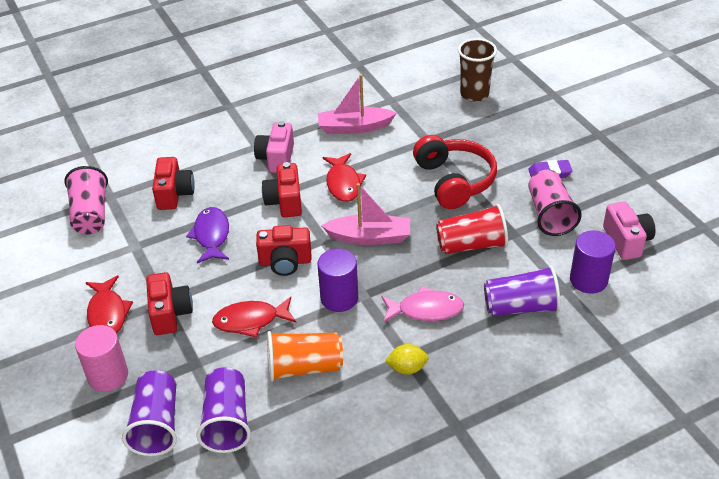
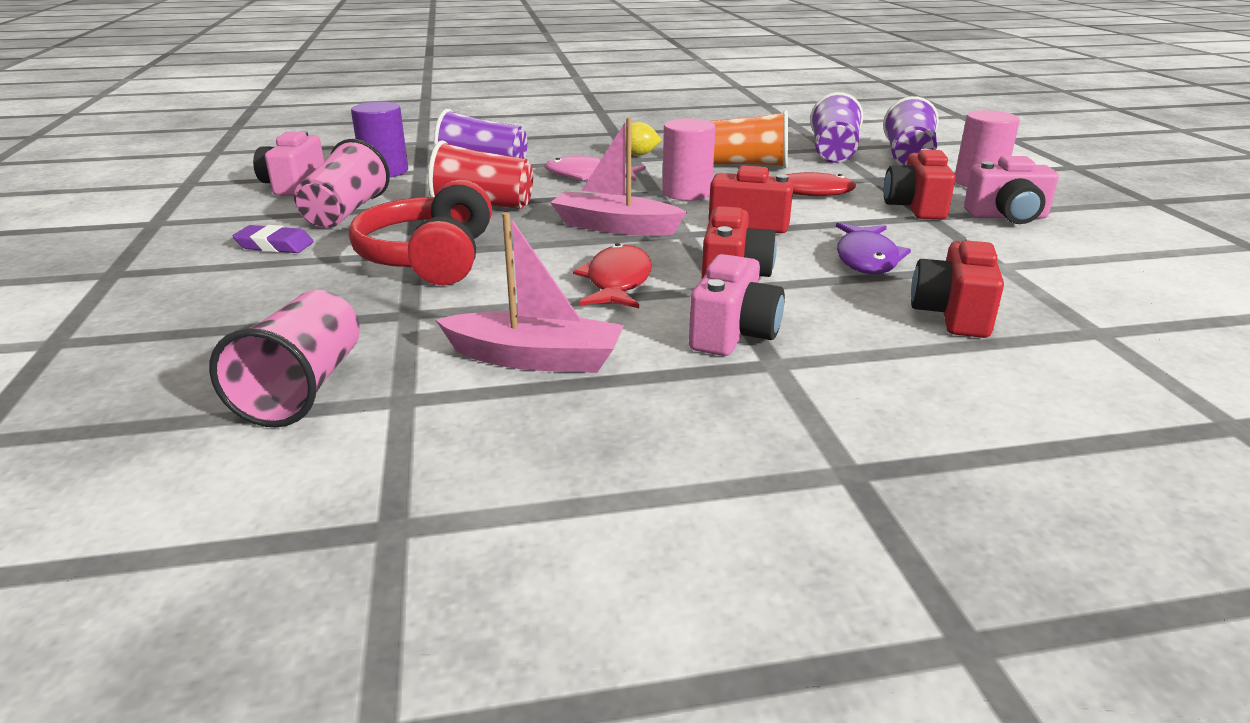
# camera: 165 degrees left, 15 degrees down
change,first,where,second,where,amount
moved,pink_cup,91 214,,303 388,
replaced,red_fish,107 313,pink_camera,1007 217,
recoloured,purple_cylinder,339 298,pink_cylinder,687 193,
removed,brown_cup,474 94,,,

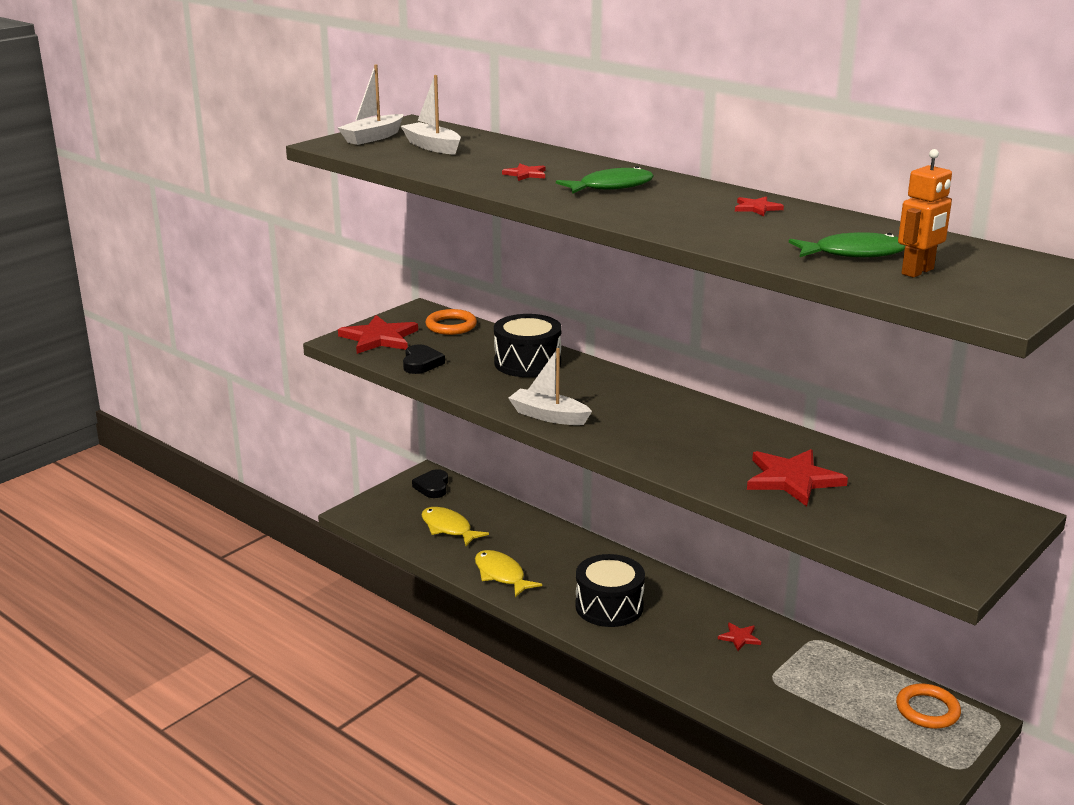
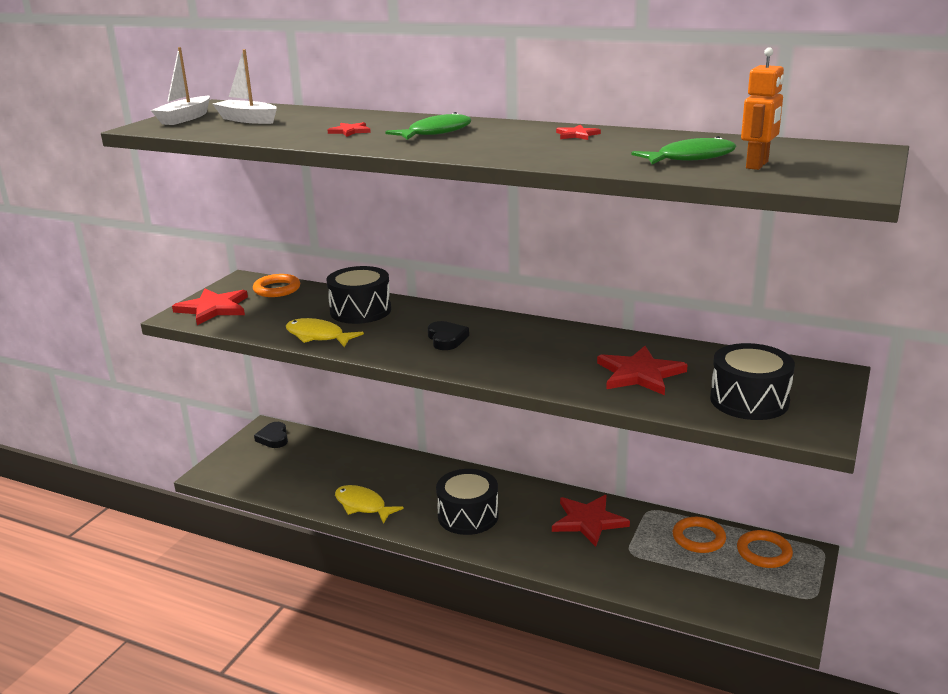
# camera: 15 degrees left, 0 degrees up
change,first,where,second,where,amount
moved,black_heart,421 363,,446 339,
moved,yellow_fish,448 528,,318 336,
removed,white_boat,548 416,,,
resized,red_star,739 638,,588 521,x2.06
added,,,orange_ring,698 538,
added,,,black_drum,749 400,

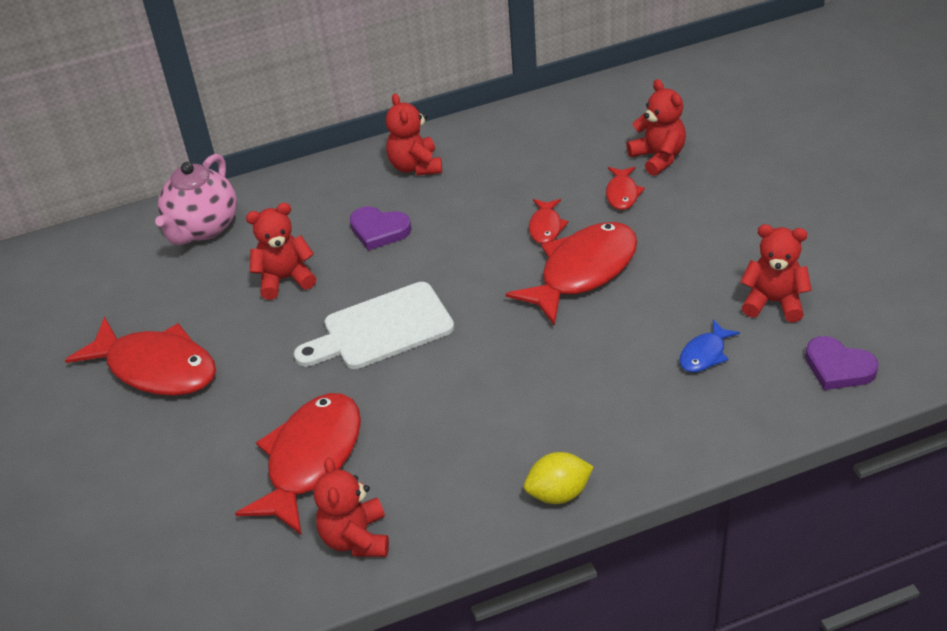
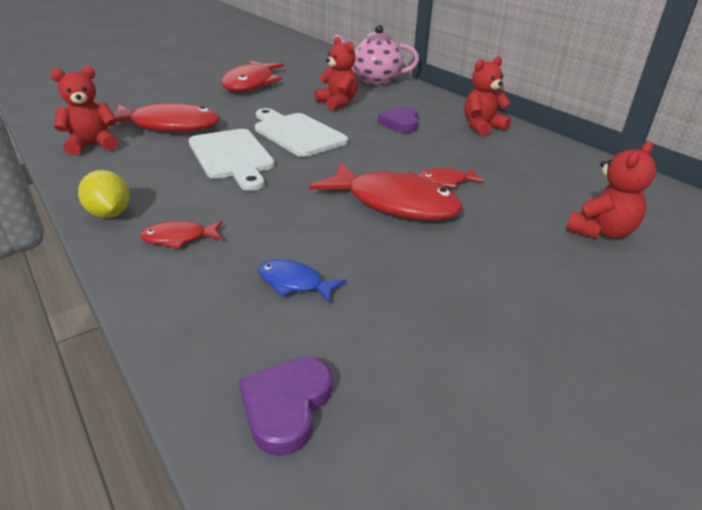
# camera: 70 degrees right, 10 degrees down
change,first,where,second,where,amount
moved,red_fish,622 193,,179 238,
removed,red_teddy_bear,773 302,,,
added,,,white_cutting_board,232 157,

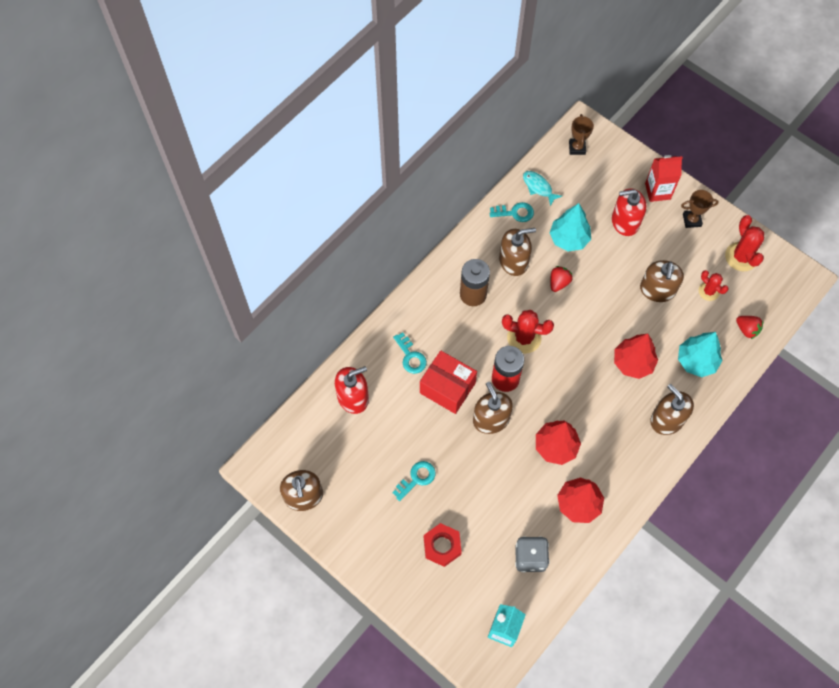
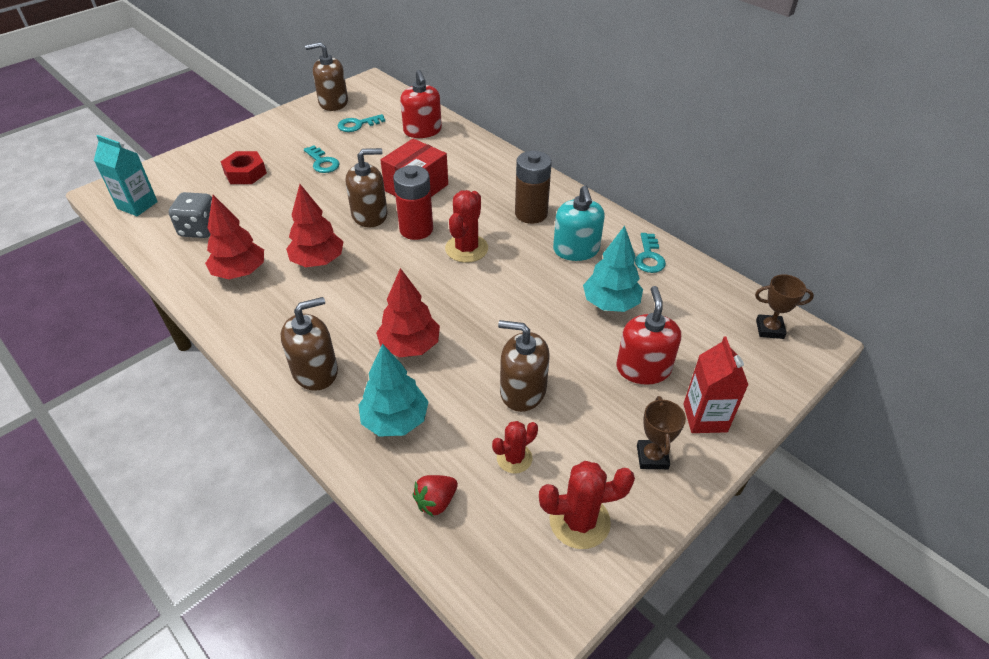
# camera: 95 degrees right, 20 degrees down
change,first,where,second,where,amount
moved,turquoise_key,411 357,,357 125,
recoloured,brown_soap_dispenser,513 261,turquoise_soap_dispenser,576 250,
removed,turquoise_fish,538 187,,,
removed,red_strawberry,559 283,,,

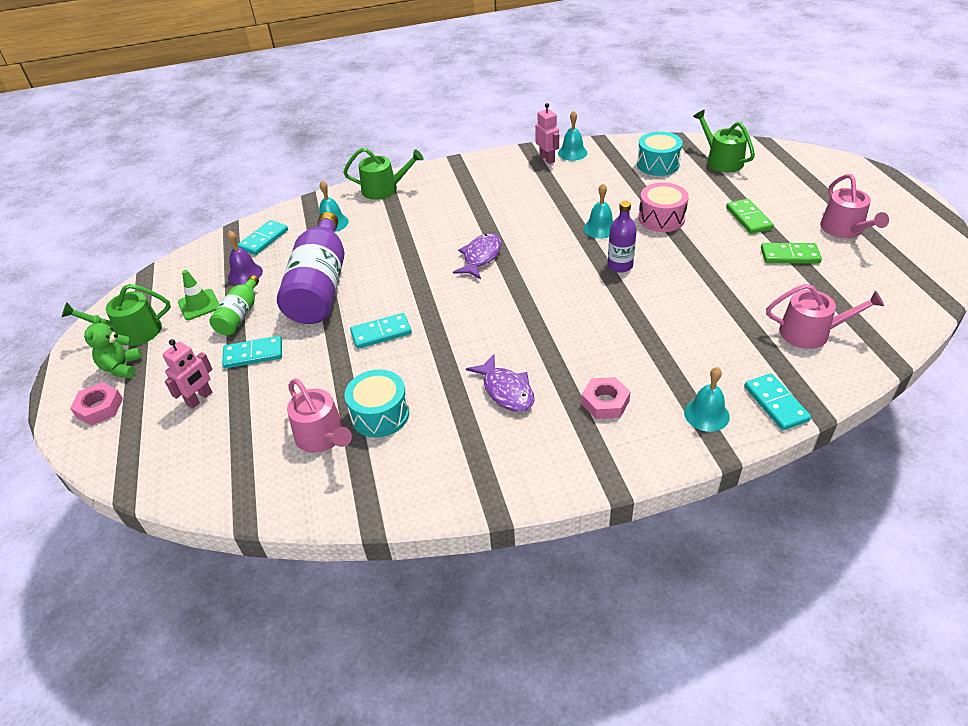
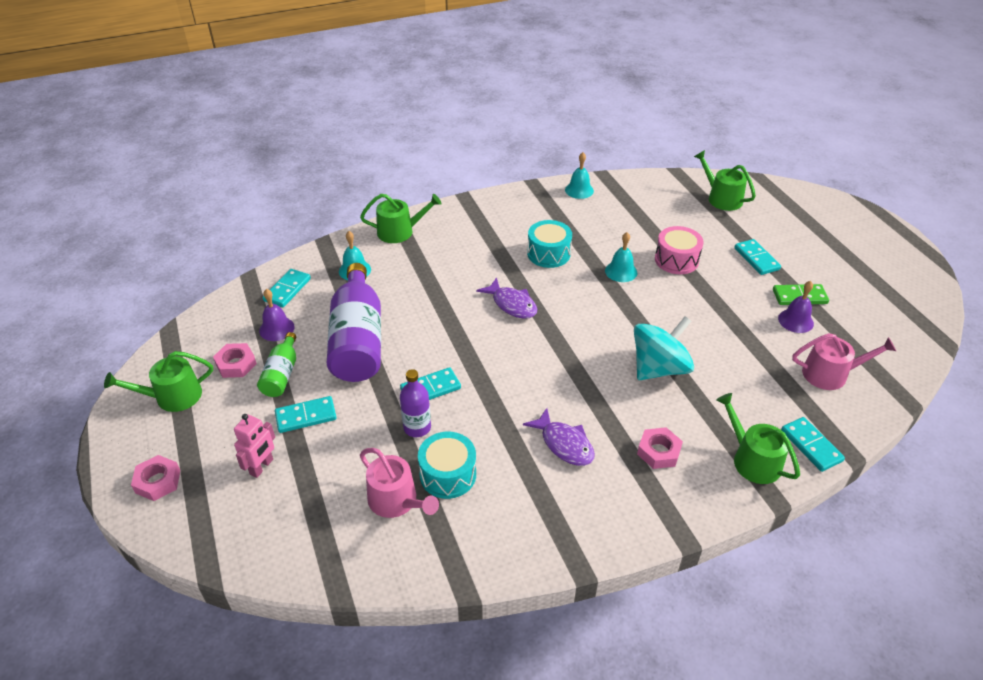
# camera: 10 degrees left, 0 degrees up
change,first,where,second,where,amount
removed,green_teddy_bear,122 367,,,
replaced,green_traffic_cone,199 305,pink_nut,236 364,
turned,purple_fish,481 257,,512 304,120 degrees clockwise
removed,pink_robot,547 159,,,
moved,purple_bottle,620 265,,417 427,
moved,turquoise_drum,658 164,,548 253,
replaced,turquoise_bell,706 414,green_watering_can,752 459,
recoloured,green_domino,748 218,turquoise_domino,756 259,
removed,pink_watering_can,845 229,,,
added,,,turquoise_spinning_top,659 368,
added,,,purple_bell,795 321,

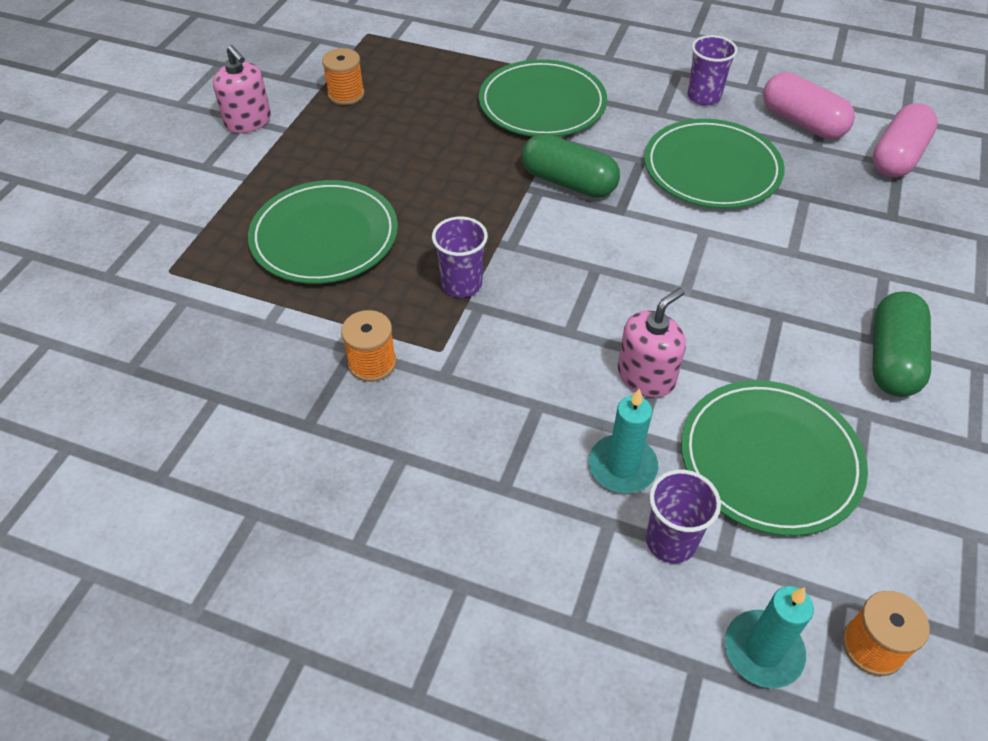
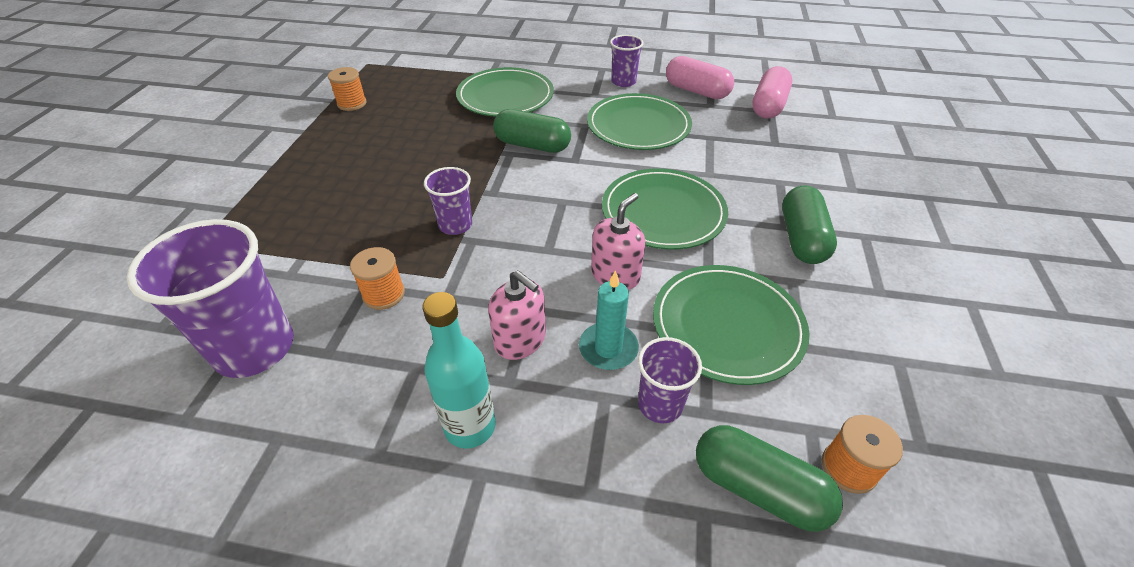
# camera: 10 degrees left, 5 degrees down
change,first,where,second,where,amount
moved,pink_soap_dispenser,248 121,,520 340,
moved,green_plate,324 236,,663 212,
replaced,turquoise_candle,763 651,green_capsule,758 488,
added,,,purple_cup,254 348,
added,,,turquoise_bottle,470 426,

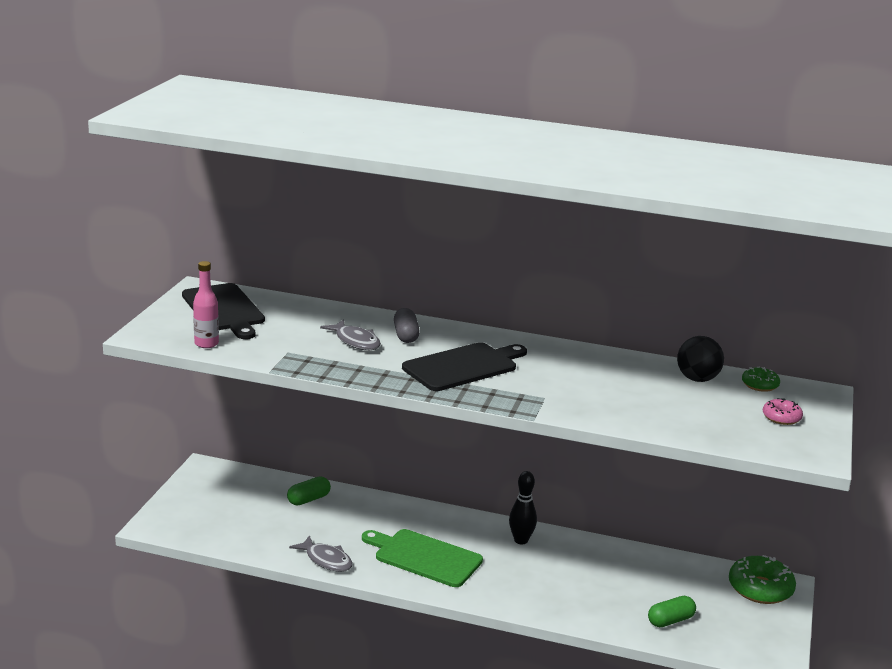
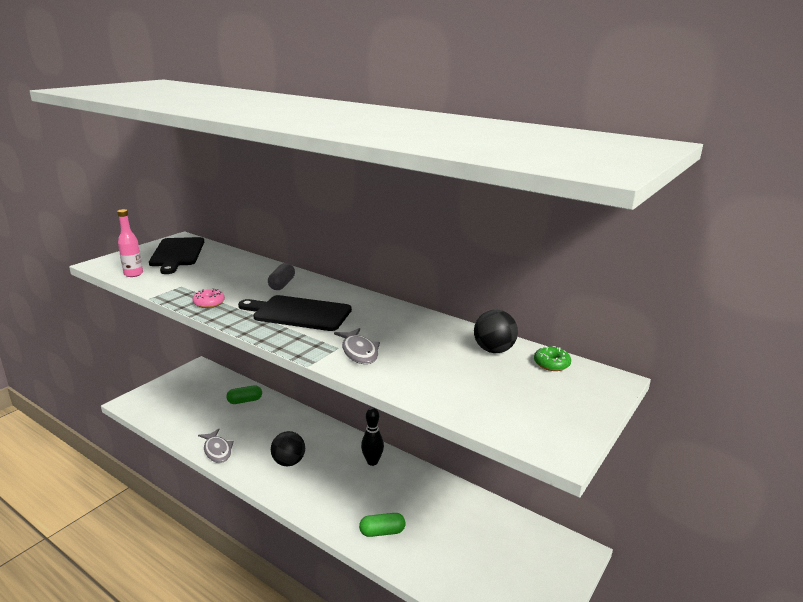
# camera: 20 degrees right, 0 degrees up
change,first,where,second,where,amount
moved,grey_fish,355 341,,359 352,
replaced,green_cutting_board,424 557,black_ball,289 462,
turned,black_cutting_board,463 366,,298 313,150 degrees counterclockwise
moved,green_capsule,670 621,,382 532,
removed,green_donut,760 589,,,
moved,pink_donut,781 417,,209 303,

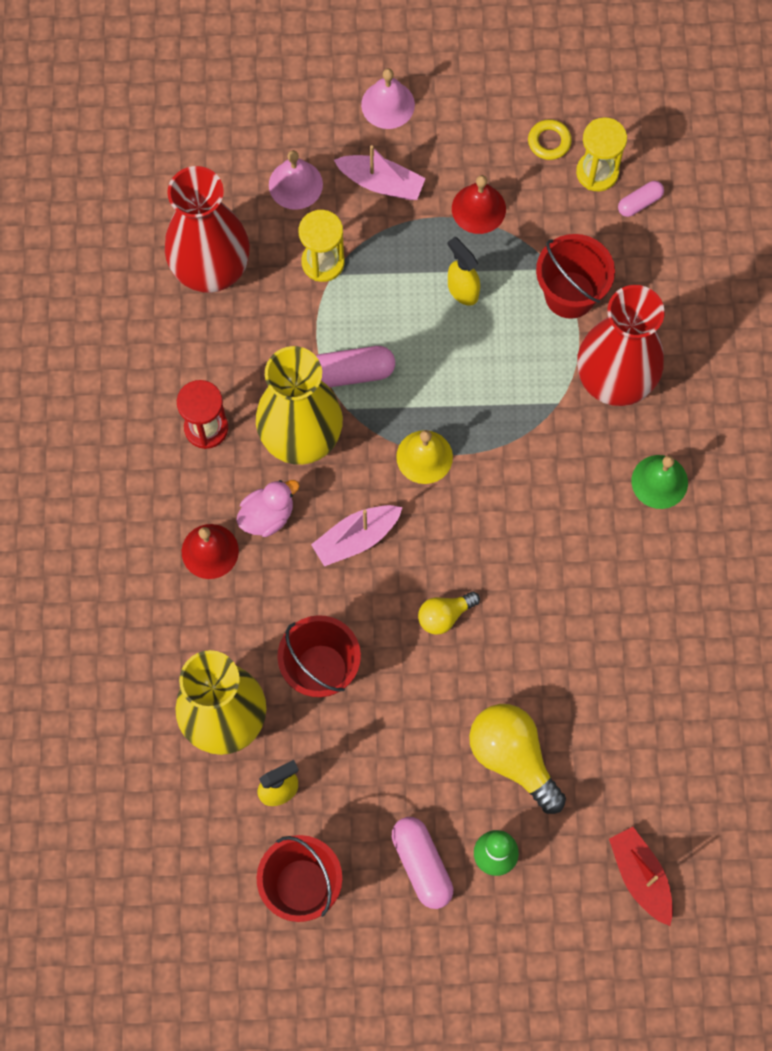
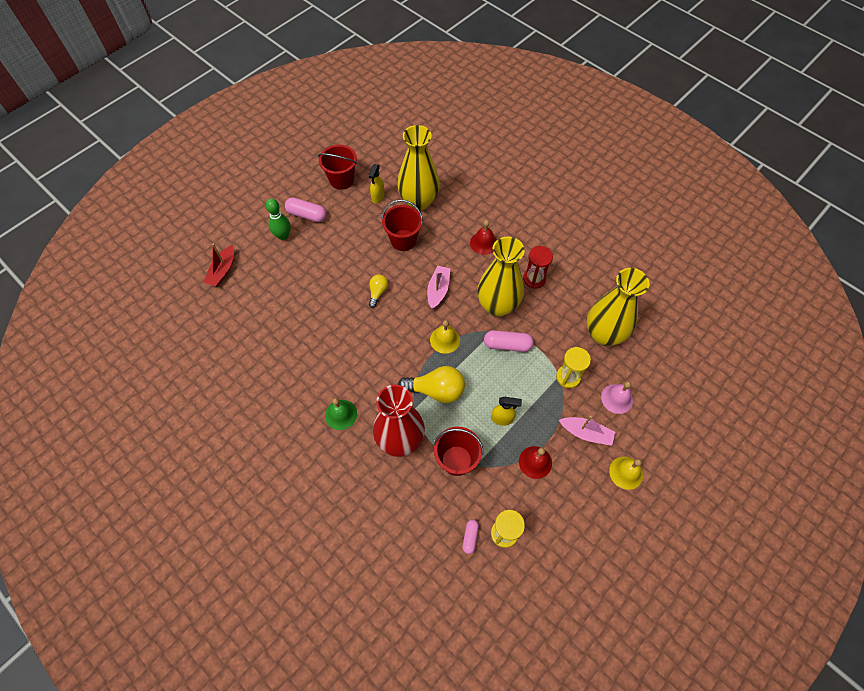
# camera: 135 degrees right, 10 degrees down
change,first,where,second,where,amount
recoloured,red_vase,211 270,yellow_vase,603 334,
removed,pink_duck,267 516,,,
turned,pink_capsule,350 372,,507 345,60 degrees clockwise
turned,pink_boat,381 183,,586 433,135 degrees counterclockwise
recoloured,pink_bell,388 104,yellow_bell,626 472,
moved,yellow_light_bulb,513 757,,436 390,
removed,yellow_ring,549 142,,,
turned,red_boat,640 876,,222 271,90 degrees clockwise

